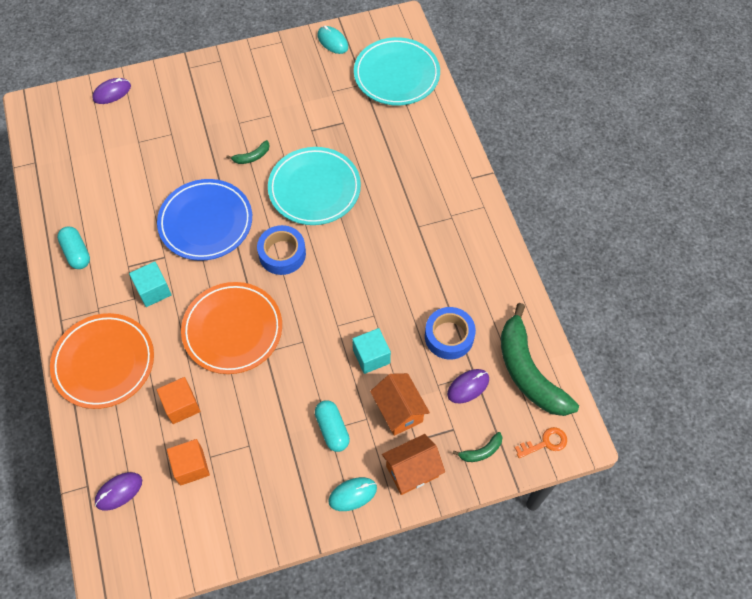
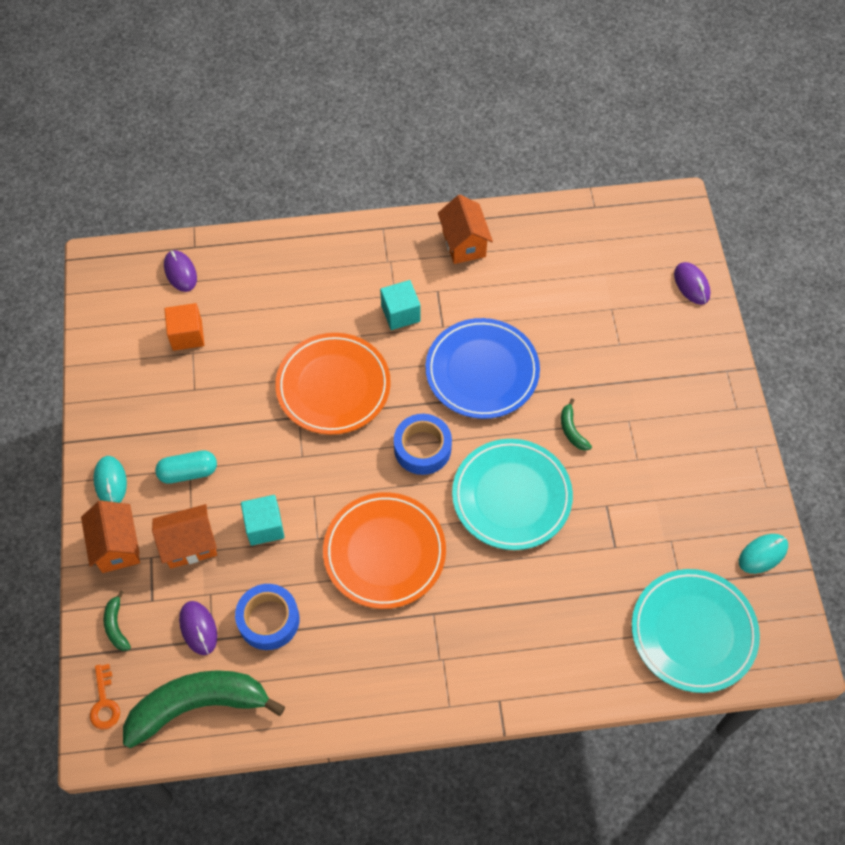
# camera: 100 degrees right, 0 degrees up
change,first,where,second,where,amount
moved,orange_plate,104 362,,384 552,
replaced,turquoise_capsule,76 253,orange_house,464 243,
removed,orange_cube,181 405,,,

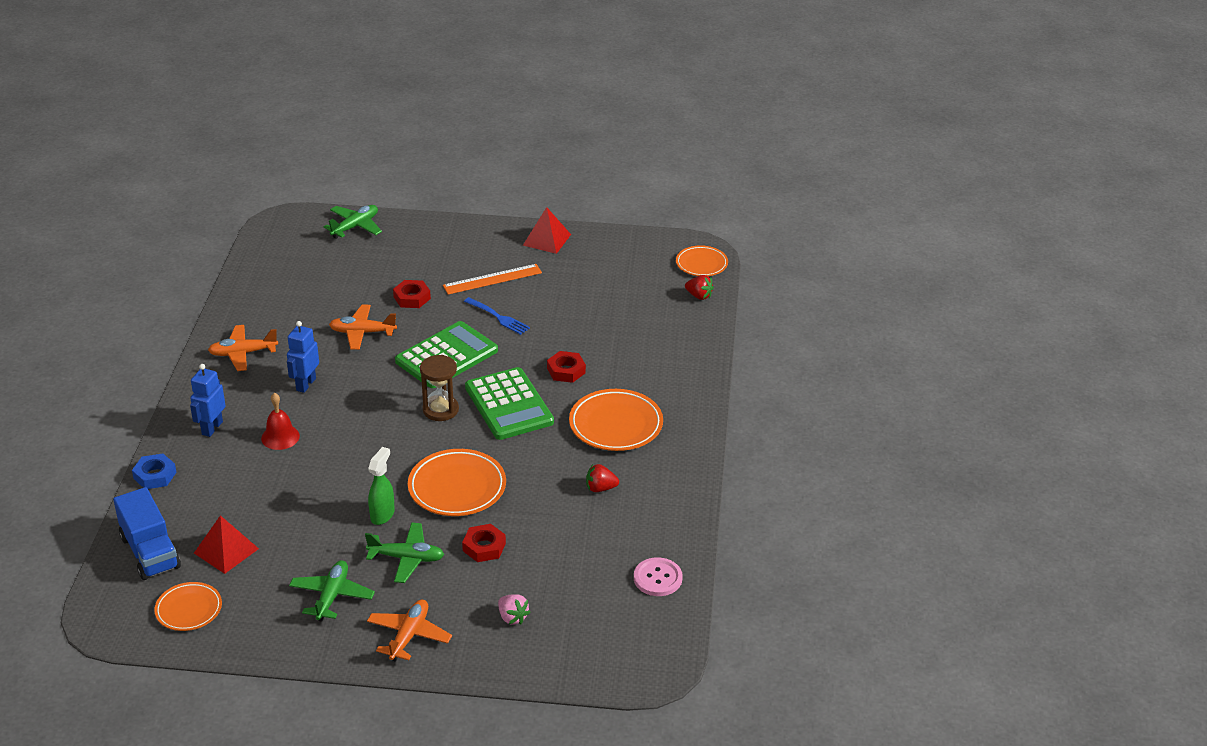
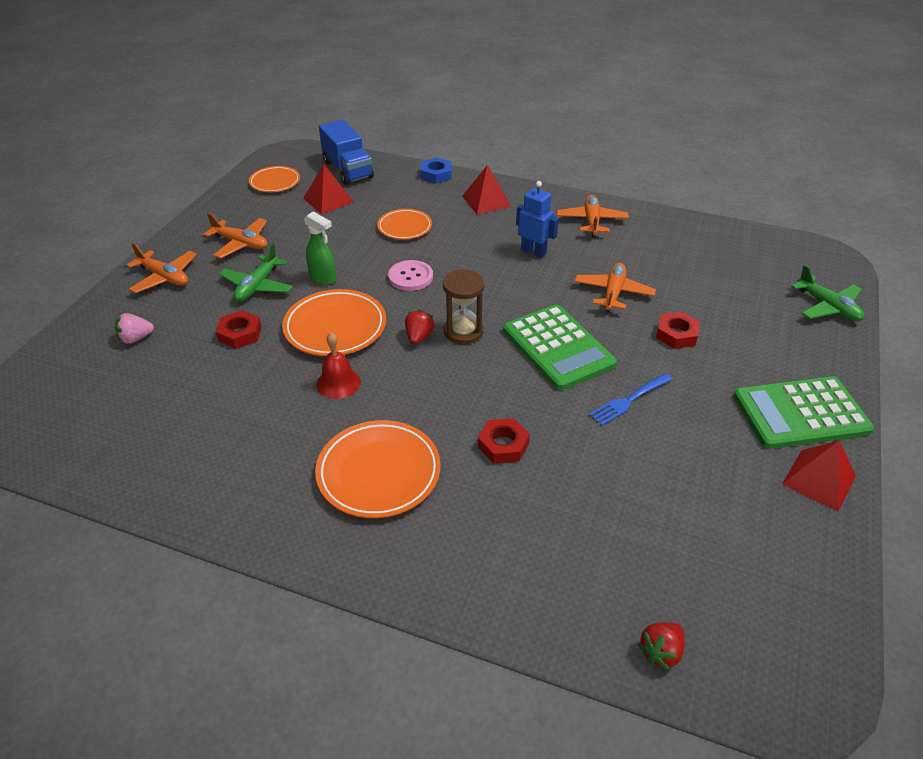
# camera: 105 degrees right, 5 degrees up
change,first,where,second,where,amount
turned,blue_truck,150 552,,347 170,105 degrees counterclockwise
replaced,blue_robot,212 428,red_pyramid,486 201,
moved,red_bell,280 437,,338 383,
recoloured,green_plane,332 596,orange_plane,241 243,
removed,orange_ruler,492 279,,,
moved,green_calculator,509 405,,800 414,
moved,red_strawberry,600 488,,419 337,
moved,pink_button,657 578,,410 277,
moved,orange_plate,701 264,,405 227,

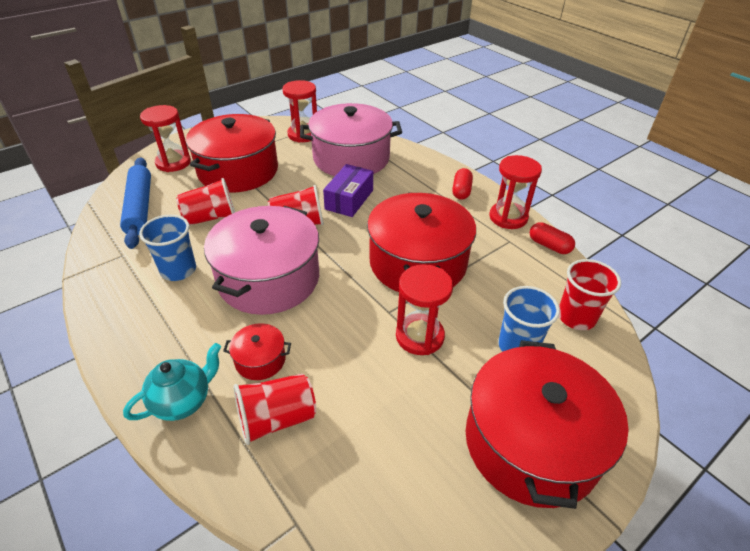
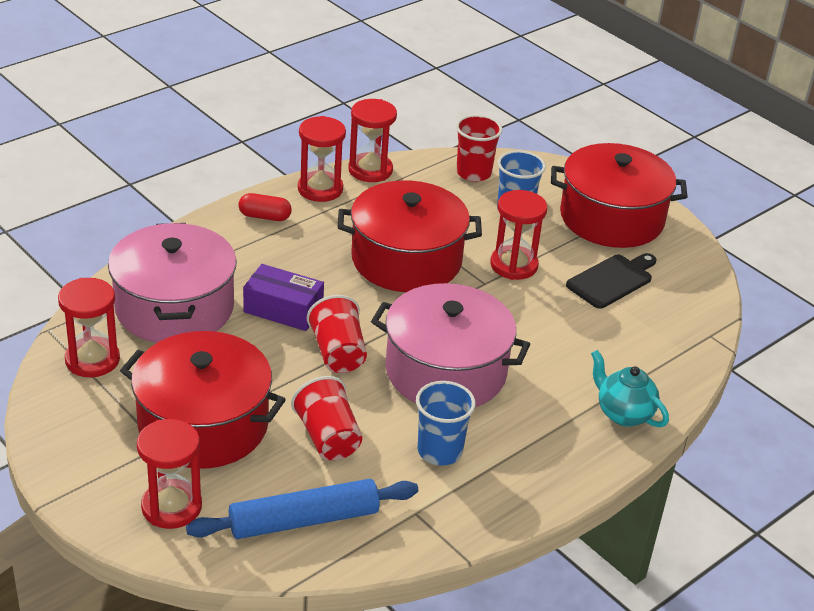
# camera: 95 degrees left, 5 degrees down
change,first,where,second,where,amount
removed,red_pot,260 360,,,
removed,red_cup,277 419,,,
replaced,red_capsule,549 246,red_hourglass,370 170,
added,,,black_cutting_board,612 280,

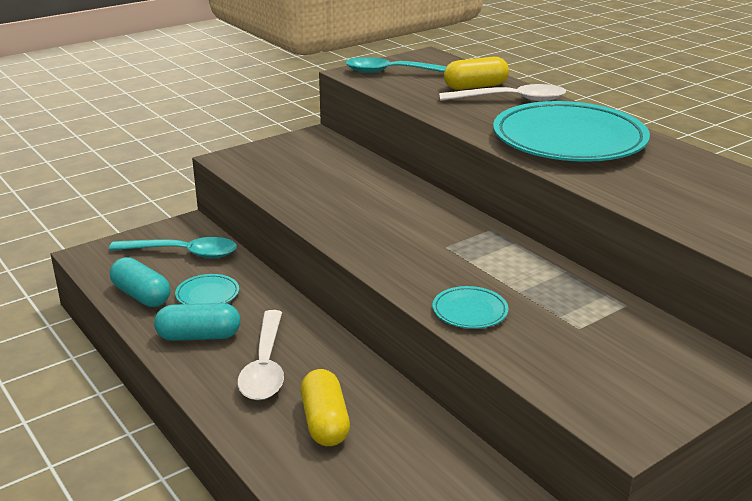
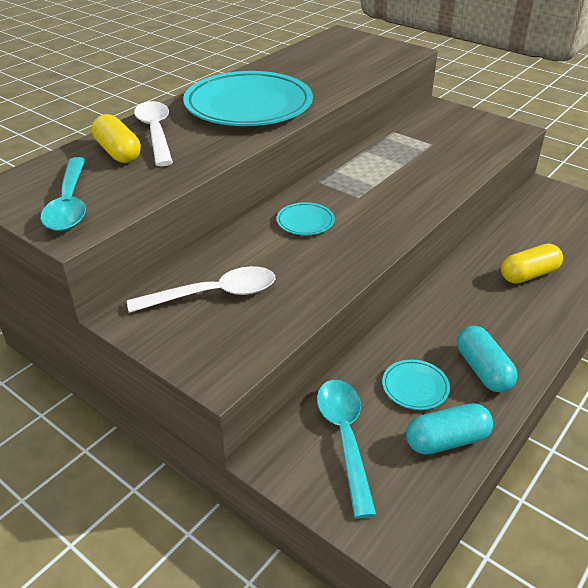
# camera: 105 degrees left, 10 degrees up
change,first,where,second,where,amount
turned,turquoise_capsule,141 295,,447 440,45 degrees clockwise
moved,white_spoon,265 366,,213 294,
moved,turquoise_plate,470 311,,305 222,

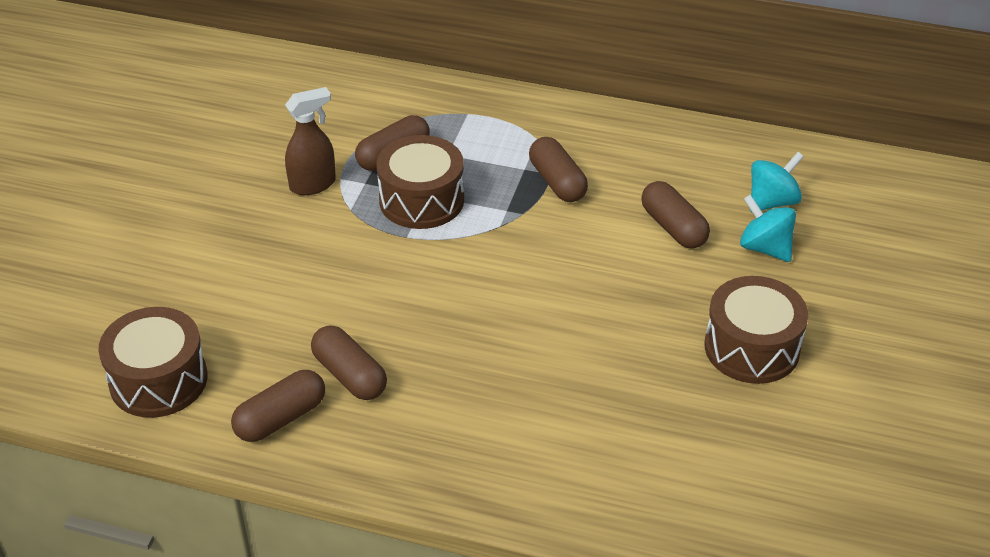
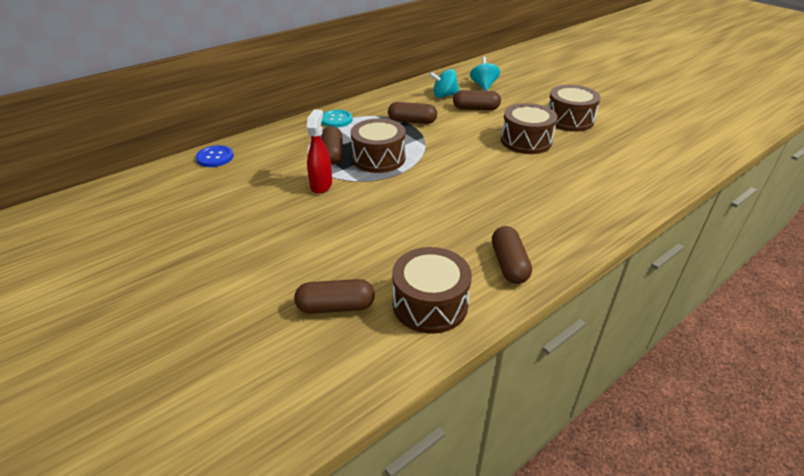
# camera: 55 degrees left, 5 degrees down
change,first,where,second,where,amount
recoloured,brown_spray_bottle,313 184,red_spray_bottle,321 185,
moved,brown_capsule,350 375,,336 307,
moved,turquoise_spinning_top,765 248,,444 95,
added,,,blue_button,215 157,
added,,,turquoise_button,336 120,
added,,,brown_drum,526 141,

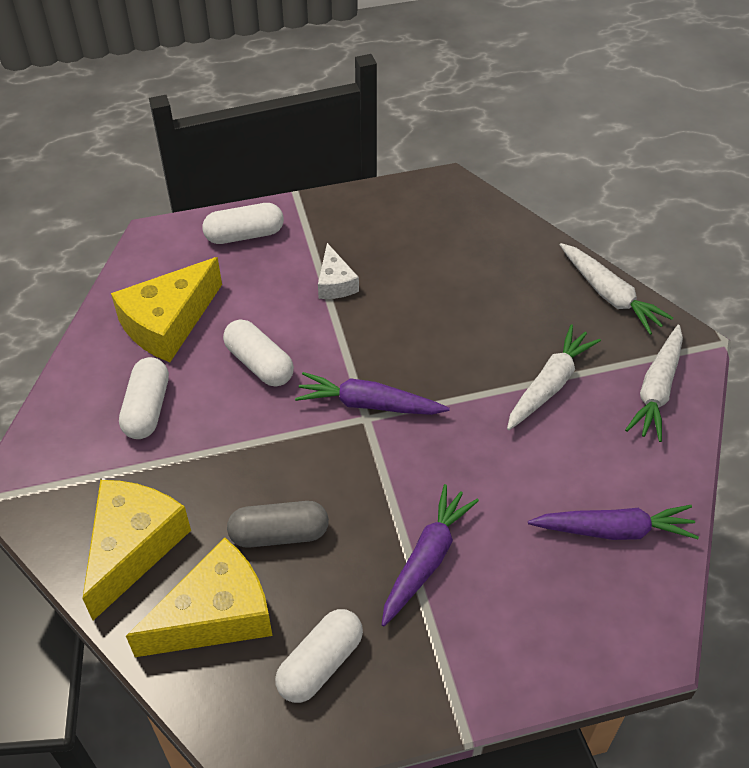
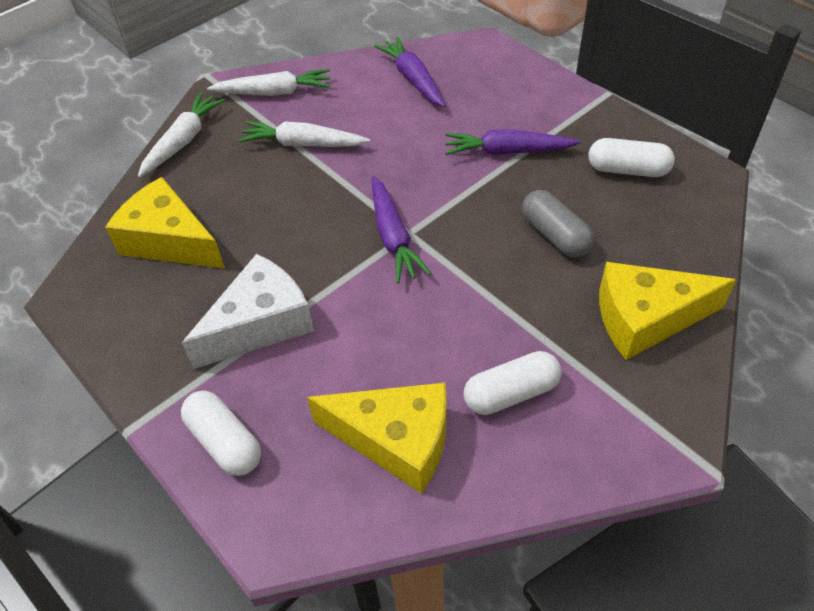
# camera: 115 degrees left, 0 degrees up
change,first,where,second,where,amount
moved,yellow_cheese,216 615,,169 241,
removed,white_capsule,259 363,,,
resized,white_cheese,335 283,,260 324,x1.87

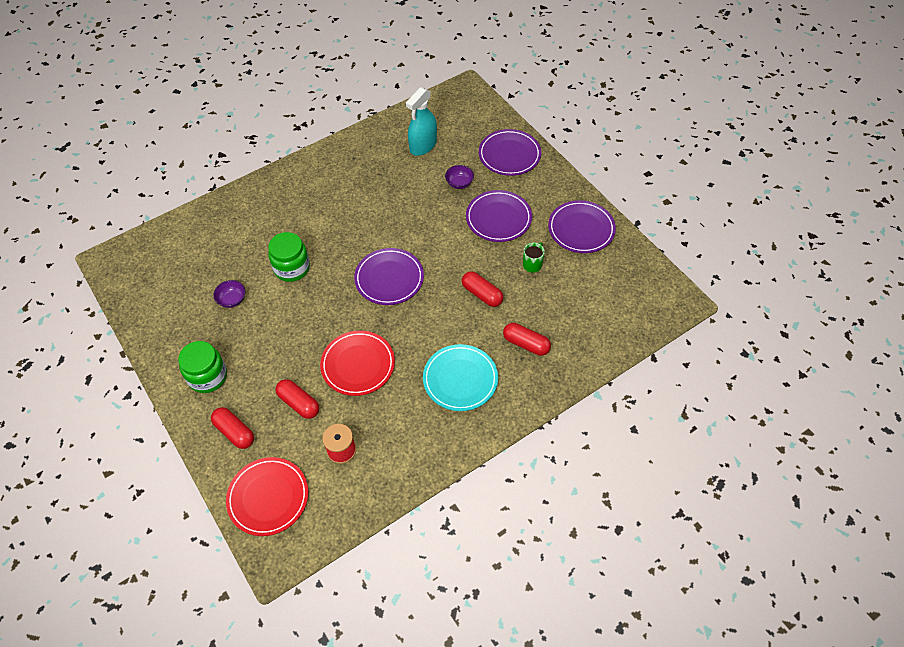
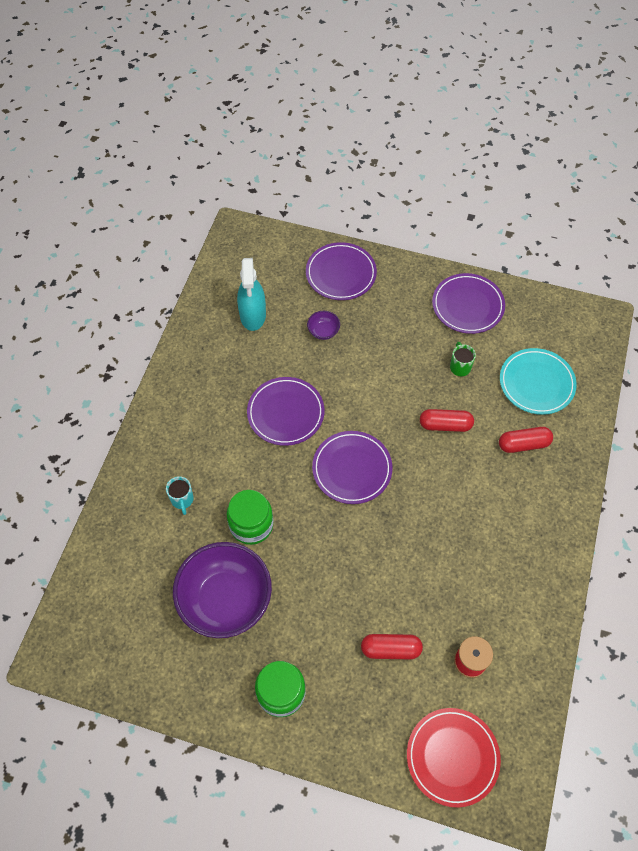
# camera: 40 degrees left, 5 degrees up
change,first,where,second,where,amount
removed,red_capsule,234 432,,,
resized,purple_bowl,232 300,,225 600,x2.48
removed,red_plate,358 365,,,
moved,turquoise_plate,460 379,,536 383,
moved,purple_plate,498 218,,285 413,
added,,,turquoise_mug,182 500,

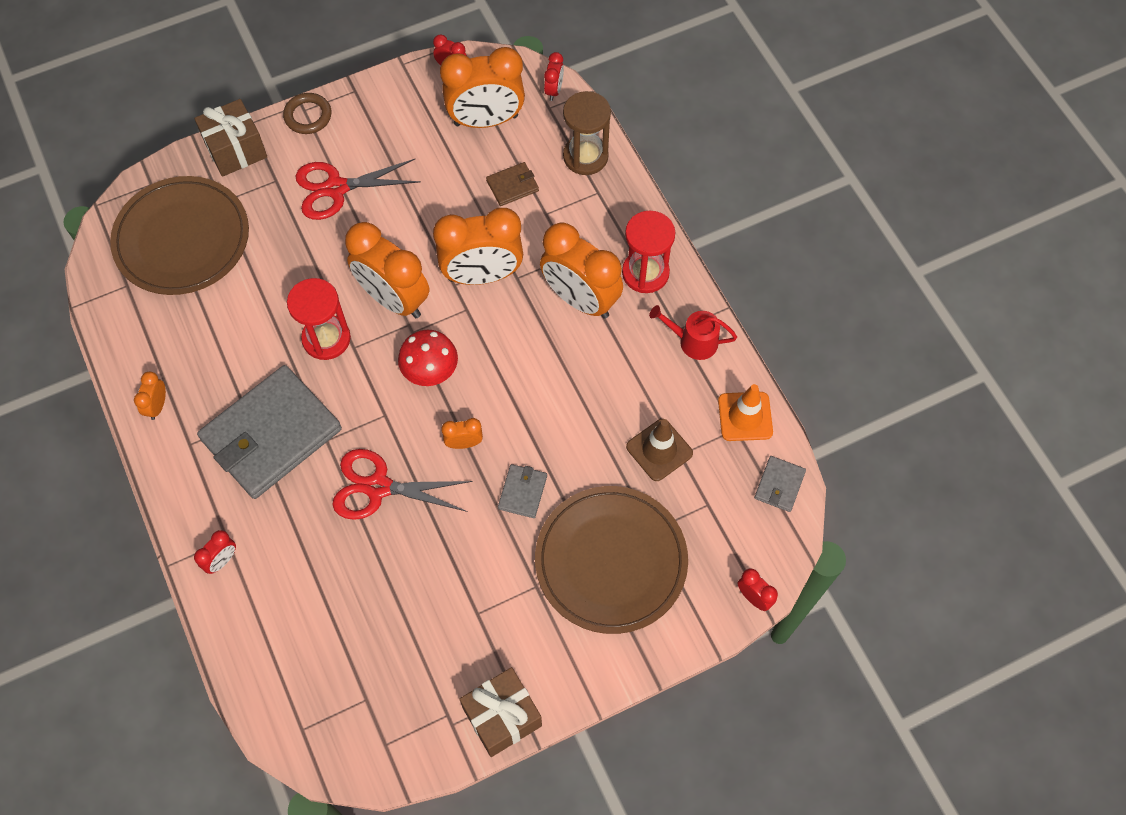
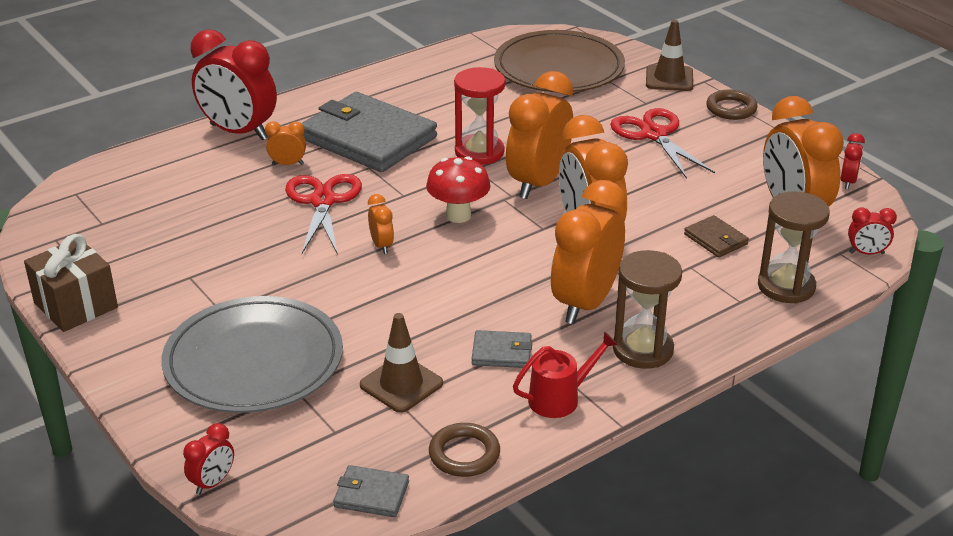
# camera: 80 degrees right, 30 degrees down
change,first,where,second,where,amount
moved,orange_clock,157 406,,288 164,
replaced,brown_gift,236 150,brown_traffic_cone,669 78,
resized,red_clock,222 560,,239 132,x2.27
moved,grey_wallet,522 492,,502 352,
recoloured,brown_plate,611 561,grey_plate,254 361,
recoloured,red_hourglass,645 273,brown_hourglass,643 349,
turned,red_watering_can,693 341,,559 398,60 degrees clockwise
replaced,orange_traffic_cone,745 416,brown_ring,464 454,

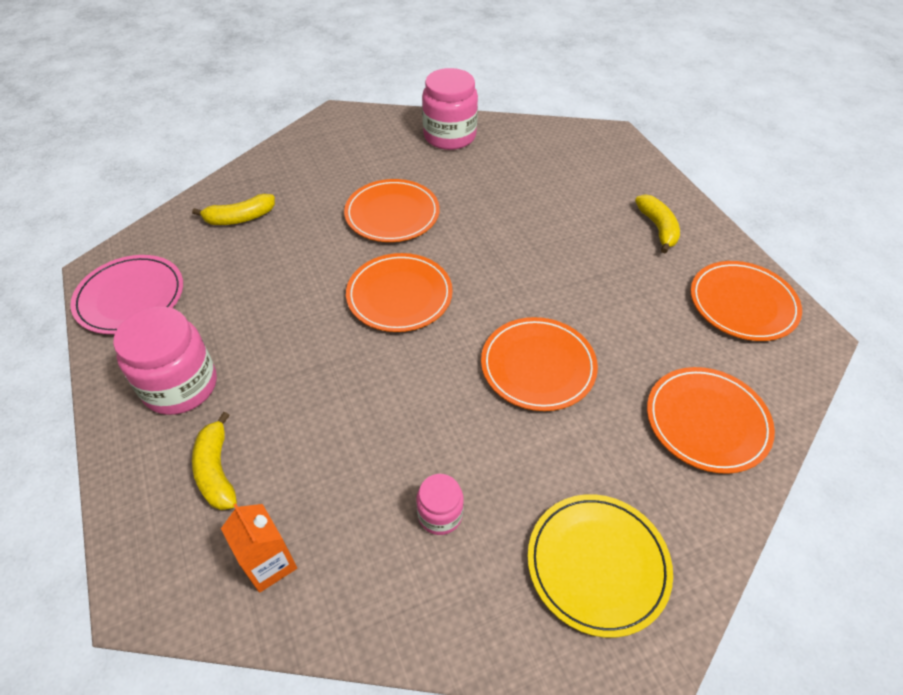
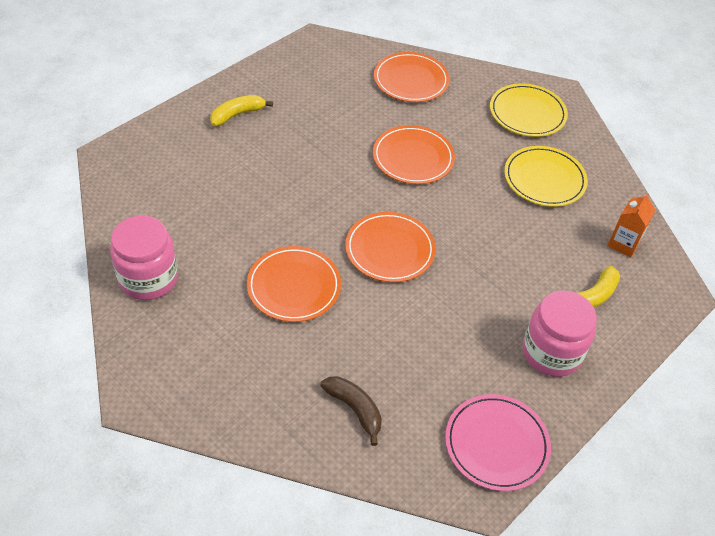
# camera: 115 degrees left, 0 degrees up
change,first,where,second,where,amount
recoloured,yellow_banana,240 218,brown_banana,355 409,
replaced,pink_jar,440 514,yellow_plate,544 179,
removed,orange_plate,742 304,,,

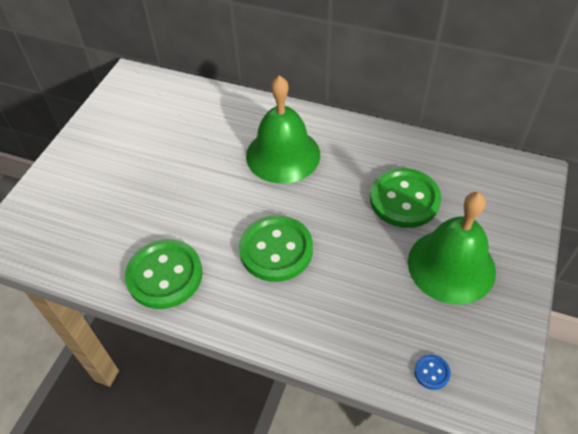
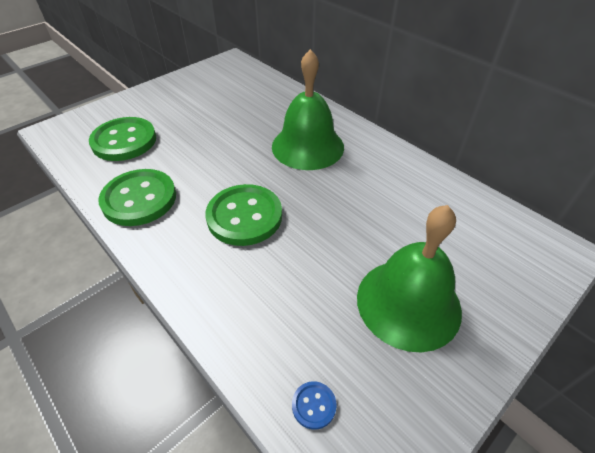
# camera: 25 degrees right, 5 degrees down
change,first,where,second,where,amount
moved,green_button,404 199,,124 141,

